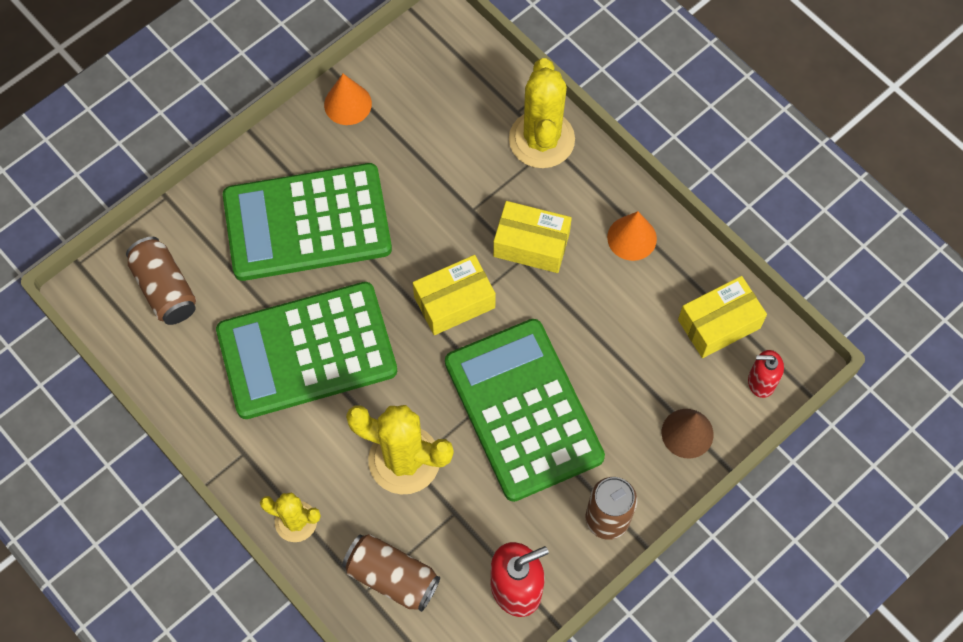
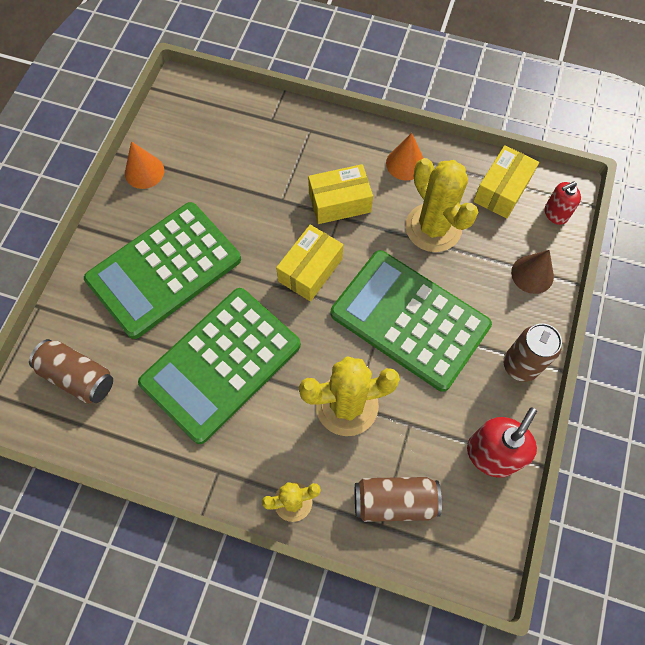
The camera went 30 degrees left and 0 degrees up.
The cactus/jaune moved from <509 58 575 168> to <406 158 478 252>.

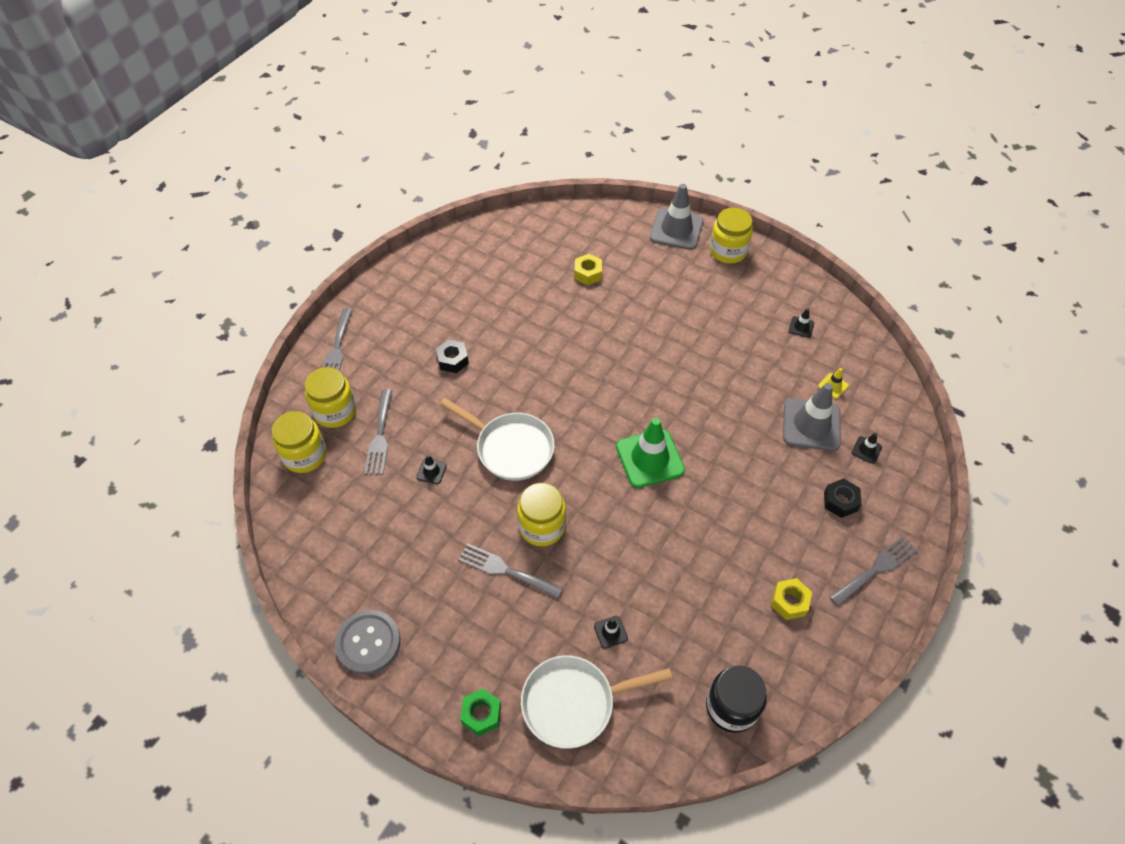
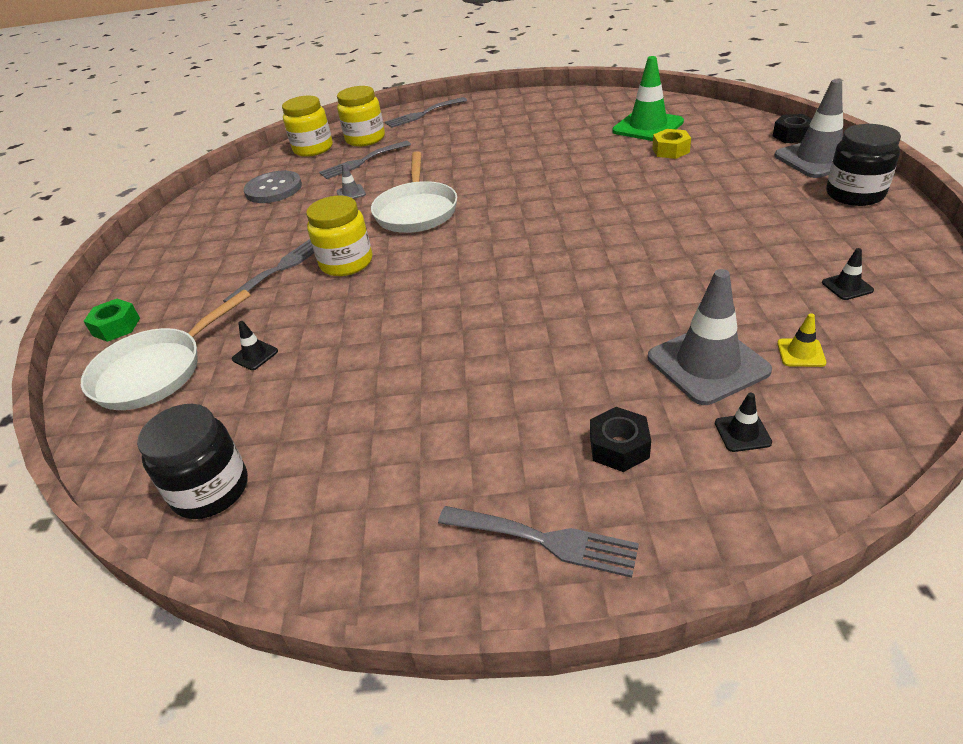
The camera went 60 degrees right and 15 degrees down.
The poêle/blanc at <521 655 673 749> turned 90 degrees counterclockwise.
The fourchette/gris at <458 543 563 599> turned 45 degrees clockwise.
The bouton/gris moved from <335 610 400 674> to <244 171 302 203>.
The cône de chantier/noir at <416 455 447 484> became the cône de chantier/gris at <336 164 366 199>.
The cône de chantier/vert moved from <616 418 685 488> to <612 56 684 141>.
The écrou/noir moved from <436 339 469 373> to <772 114 812 143>.
The bocal/jaune at <710 208 753 264> became the bocal/noir at <826 124 901 206>.
The écrou/jaune at <771 578 812 620> disappeared.

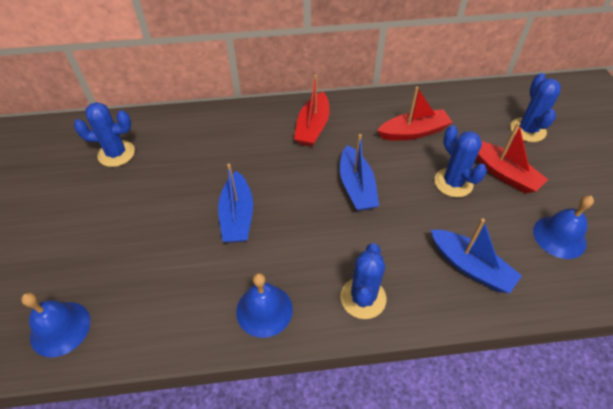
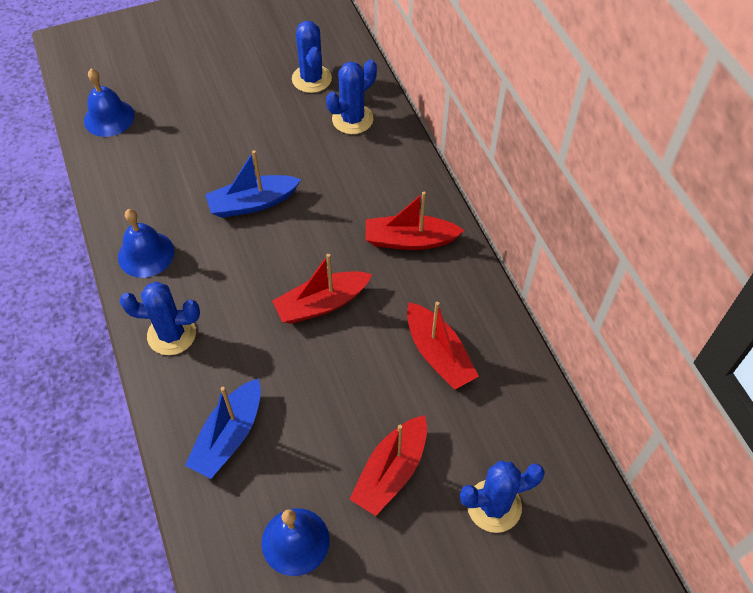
The camera went 75 degrees right and 5 degrees up.
The bateau/bleu at <340 134 379 211> became the bateau/rouge at <272 254 372 324>.
The cactus/bleu moved from <434 125 487 197> to <326 59 377 134>.

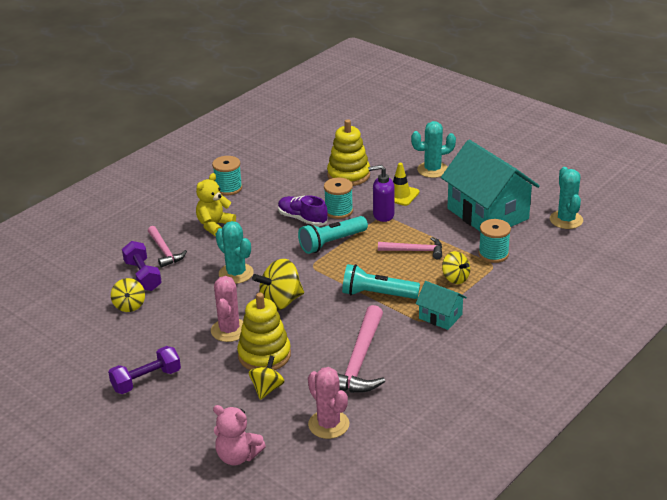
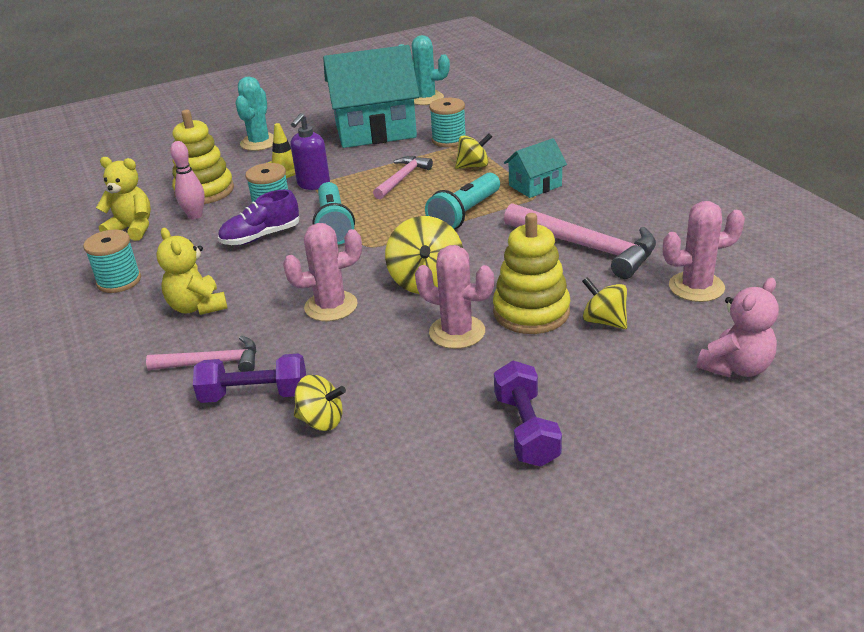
The camera went 65 degrees left and 0 degrees up.
The ours en peluche/jaune at <96 157 151 241> appeared.
The quille/rose at <170 141 205 219> appeared.
The cactus/turquoise at <216 221 254 284> became the cactus/rose at <283 223 362 321>.

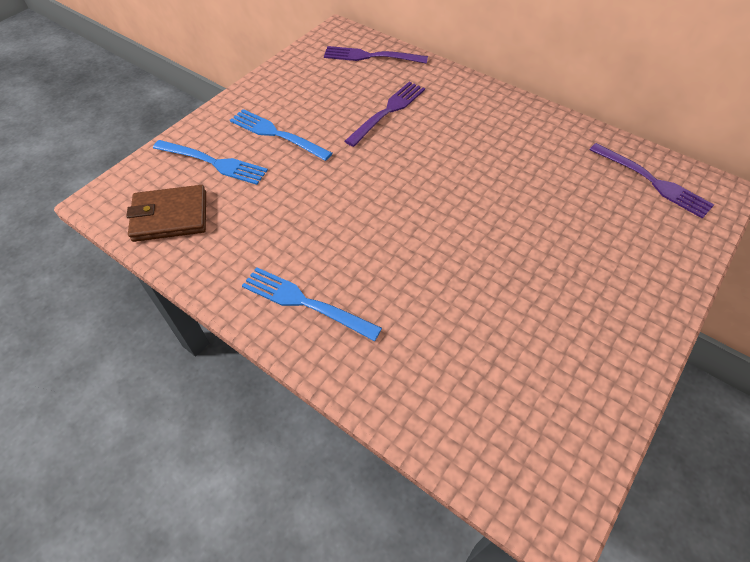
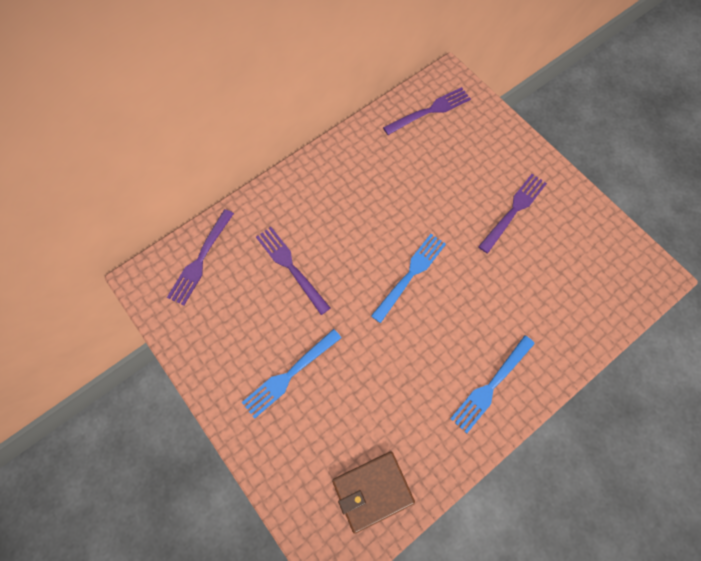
The camera went 75 degrees left and 15 degrees up.
The portefeuille/marron at <126 185 206 242> turned 60 degrees clockwise.
The fourchette/bleu moved from <153 140 268 185> to <371 234 446 323>.
The fourchette/violet at <478 174 547 253> appeared.

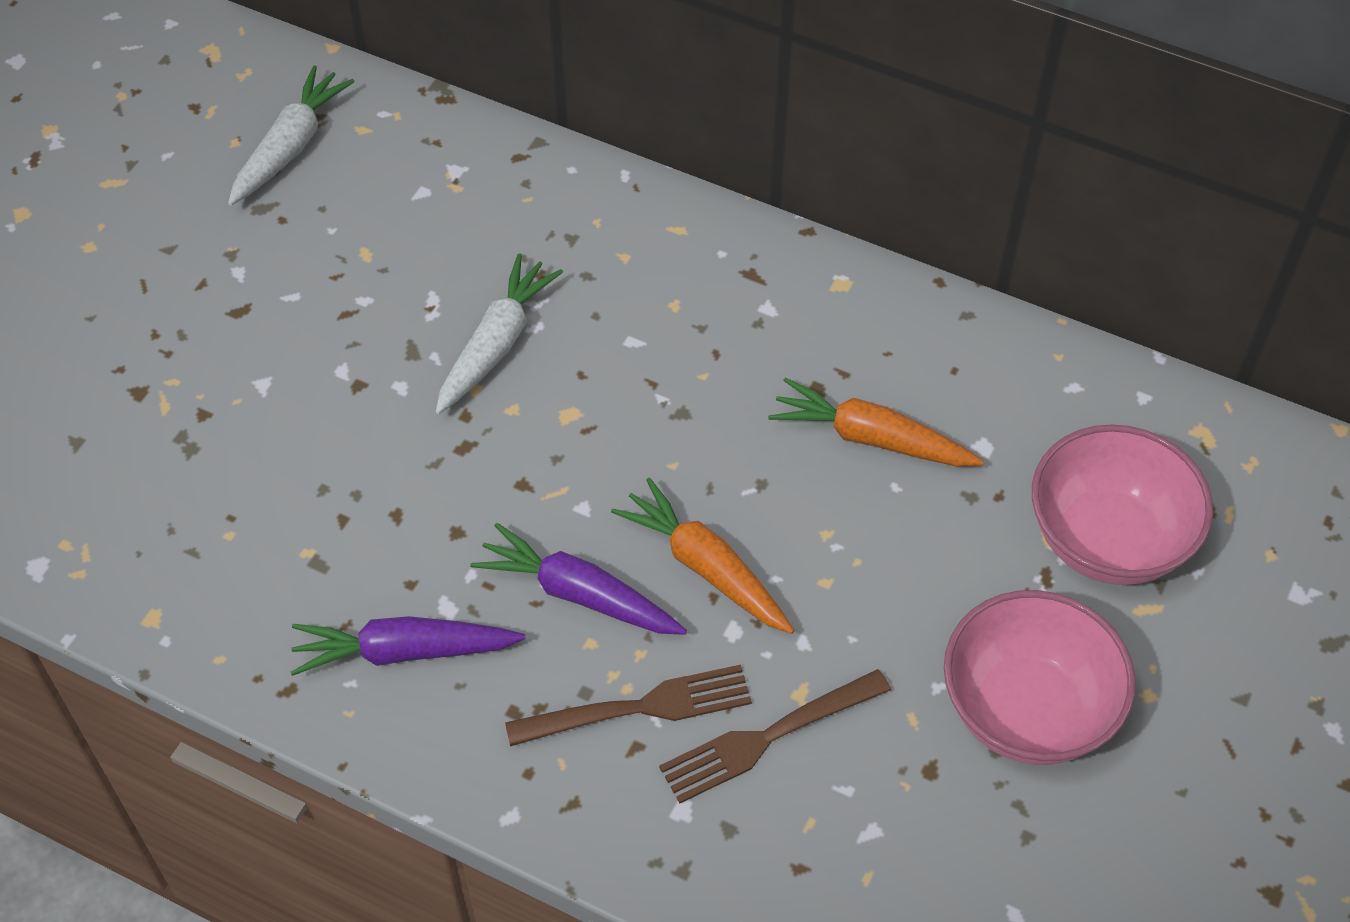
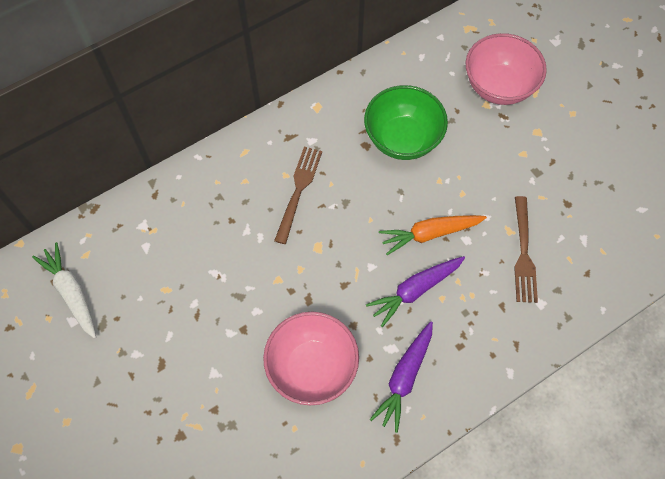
The camera went 60 degrees left and 10 degrees up.
The bol/rose moved from <944 590 1136 765> to <263 312 359 405>.
The fourchette/marron moved from <505 665 752 746> to <274 147 322 244>.
The carotte/orange at <768 377 984 467> was replaced by the bol/vert at <364 85 448 160>.
The carotte/blanc at <436 253 563 414> disappeared.

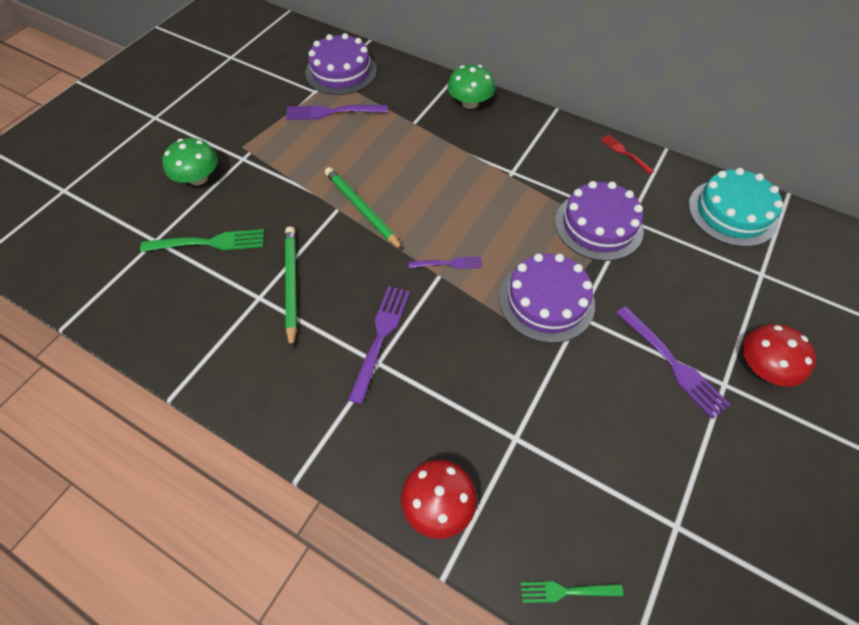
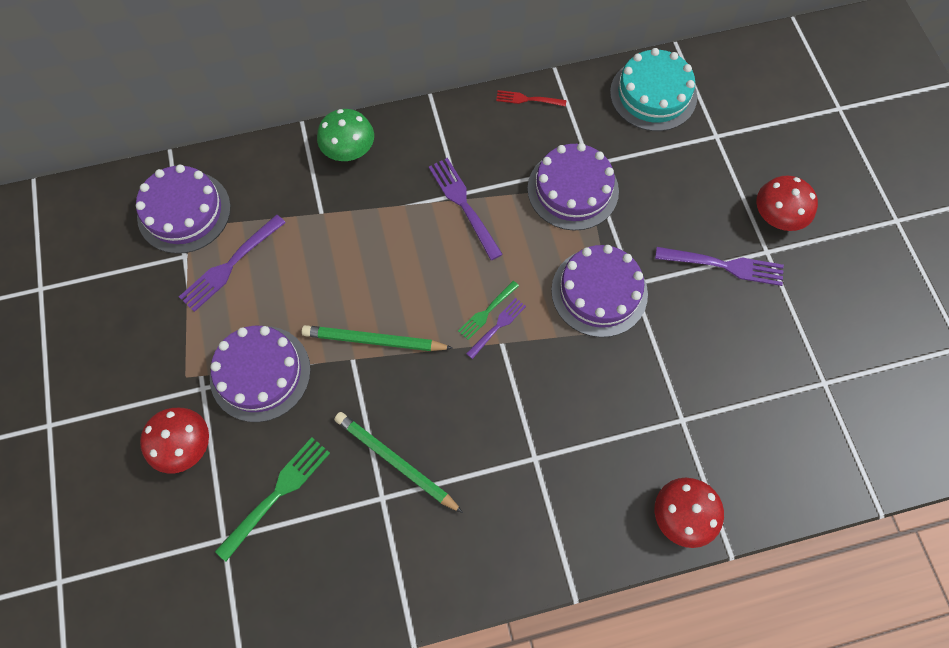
The camera went 45 degrees left and 10 degrees up.
The champignon/vert at <162 138 218 185> became the champignon/rouge at <140 408 209 473>.
The gâteau/violet at <210 326 311 422> appeared.
The fourchette/violet moved from <348 286 410 404> to <429 158 503 260>.
The fourchette/vert moved from <521 582 623 603> to <458 281 519 340>.

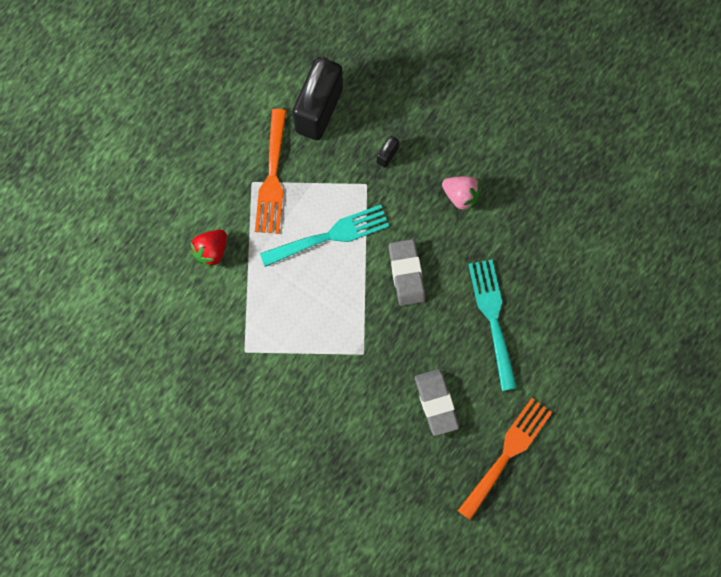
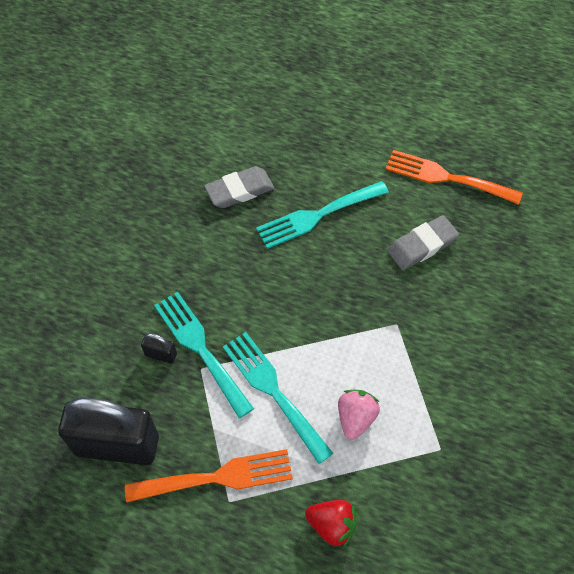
The camera went 105 degrees left and 15 degrees down.
The fourchette/turquoise at <154 292 254 418> appeared.
The gomme/gris moved from <389 239 425 306> to <204 166 274 208>.
The fraise/rose moved from <442 176 482 212> to <338 390 380 440>.

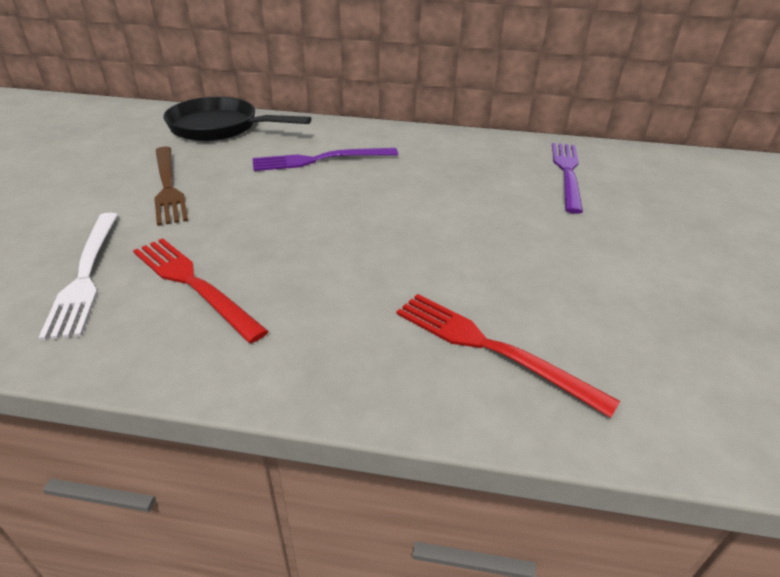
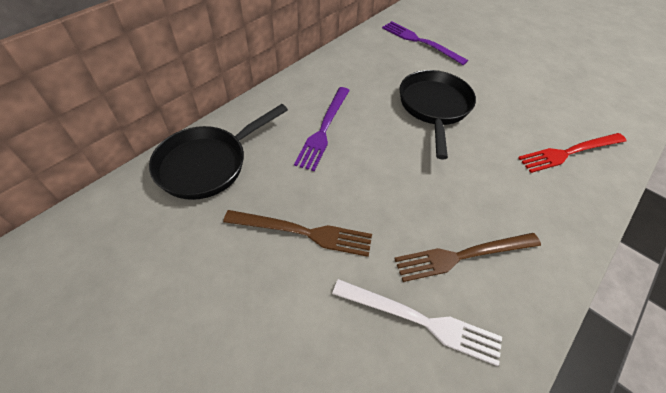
The camera went 60 degrees left and 15 degrees up.
The fourchette/rouge at <133 238 269 343> became the fourchette/marron at <394 233 541 282>.
The poêle/noir at <400 70 476 160> appeared.

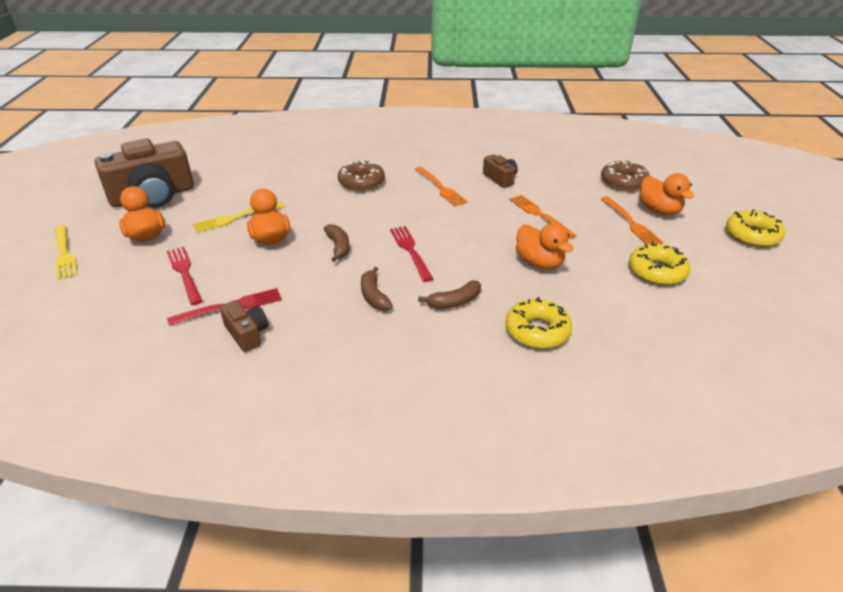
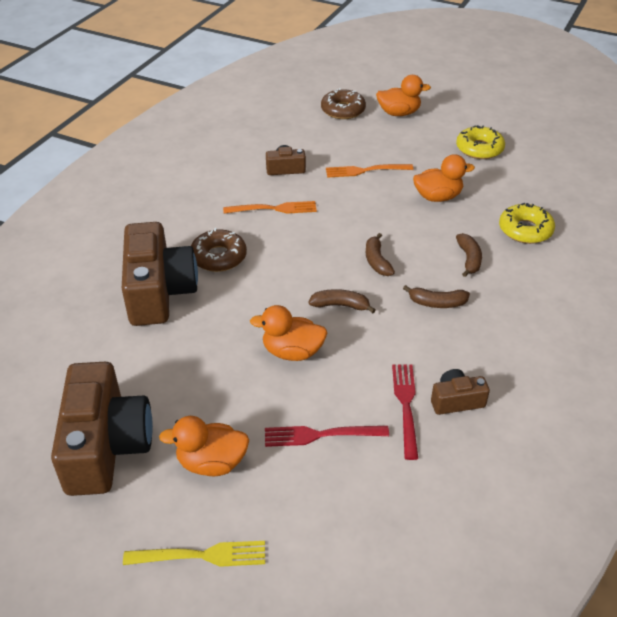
The camera went 65 degrees left and 5 degrees up.
The appareil photo/marron at <122 222 198 326> appeared.
The fourchette/rouge at <390 226 433 282> was replaced by the banane/marron at <366 233 395 276>.
The fourchette/jaune at <193 202 284 233> disappeared.
The fourchette/orange at <601 196 663 245> disappeared.
The beignet/jaune at <726 209 785 247> disappeared.

